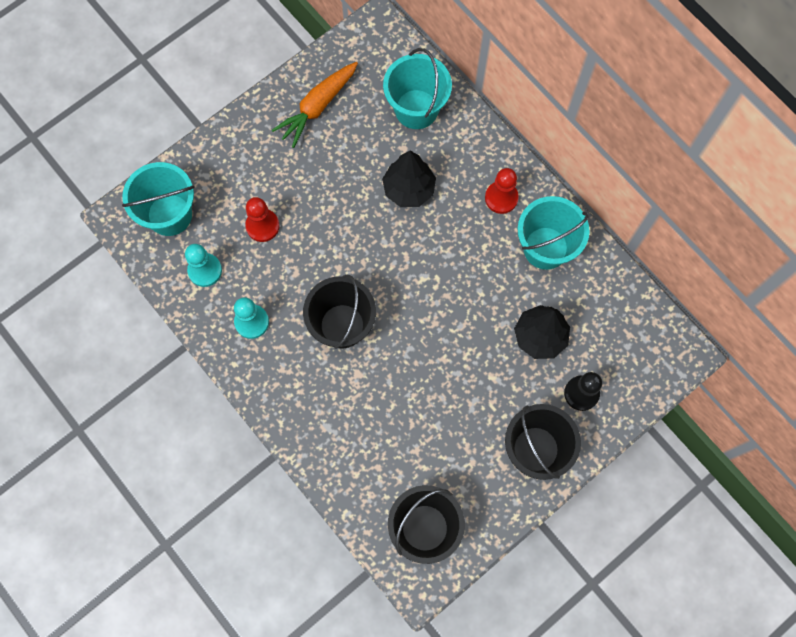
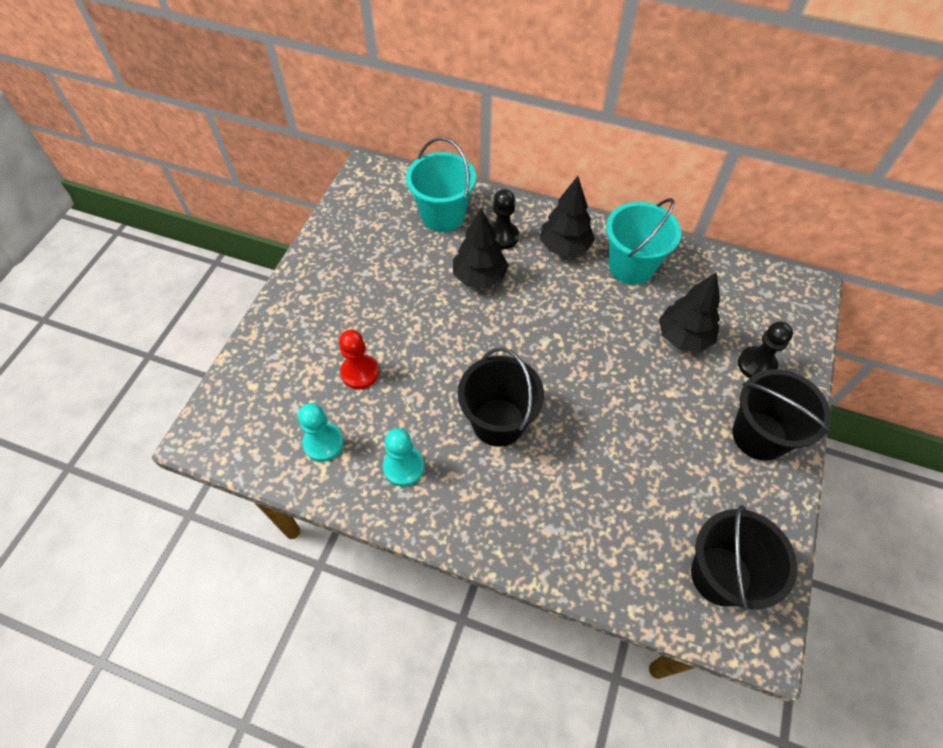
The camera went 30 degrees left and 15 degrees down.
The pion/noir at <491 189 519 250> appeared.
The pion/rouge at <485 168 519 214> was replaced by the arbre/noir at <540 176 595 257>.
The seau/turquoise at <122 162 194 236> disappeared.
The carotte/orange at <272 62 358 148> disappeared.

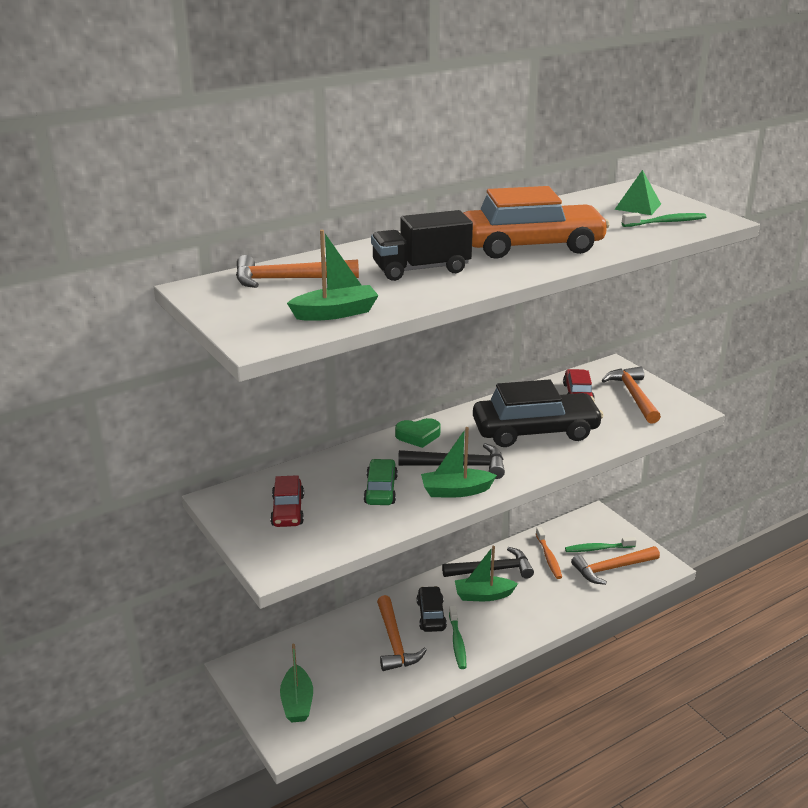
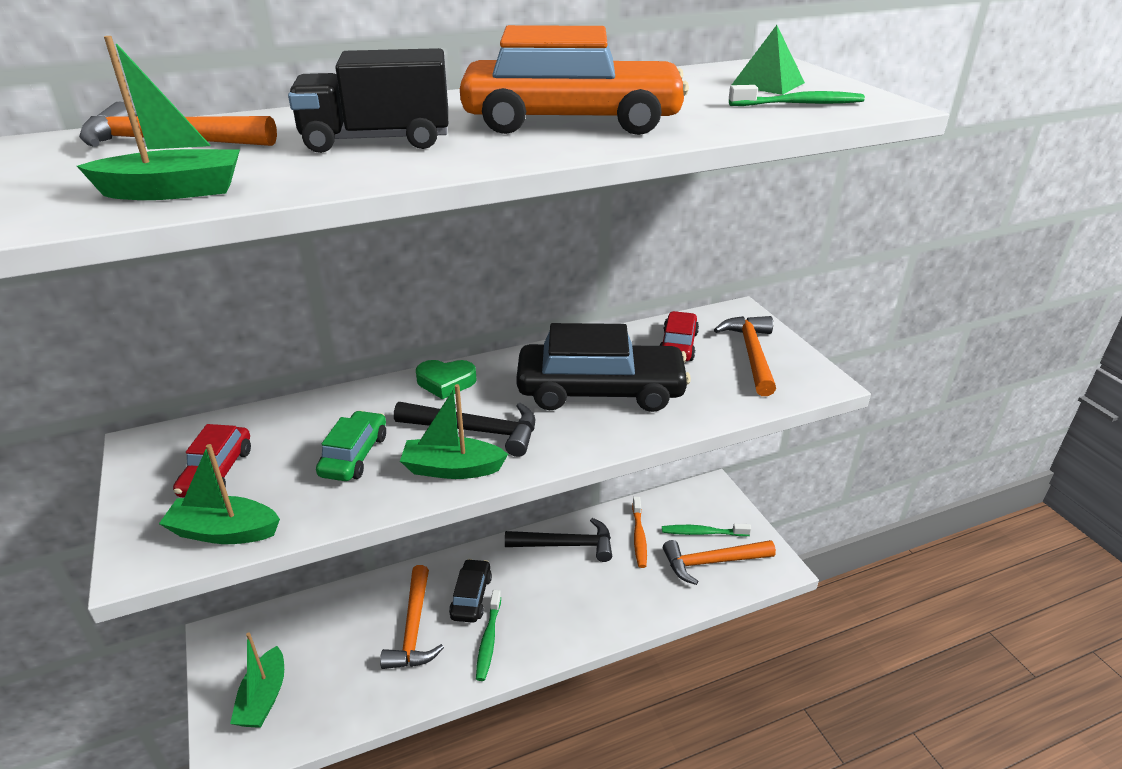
The camera went 10 degrees right and 5 degrees up.
The bateau/vert moved from <455 546 518 601> to <159 444 280 544>.

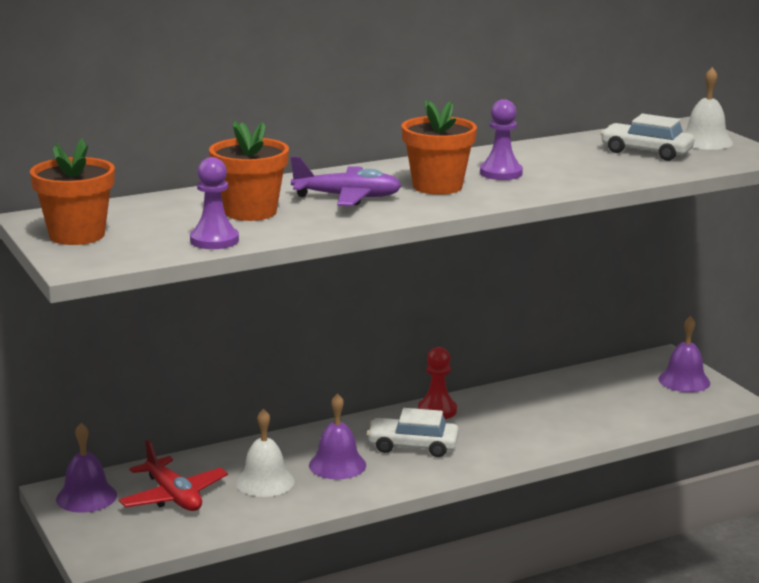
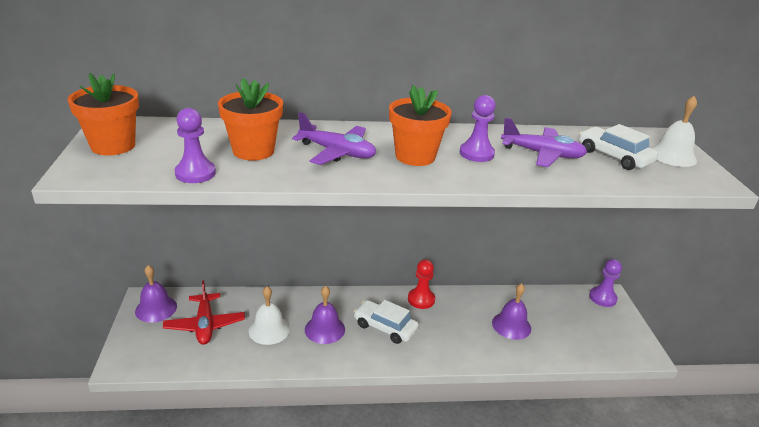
The camera went 20 degrees right and 10 degrees up.
The cloche/violet moved from <659 316 710 392> to <492 283 531 340>.
The avion/violet at <501 117 587 167> appeared.
The pion/violet at <589 259 622 307> appeared.

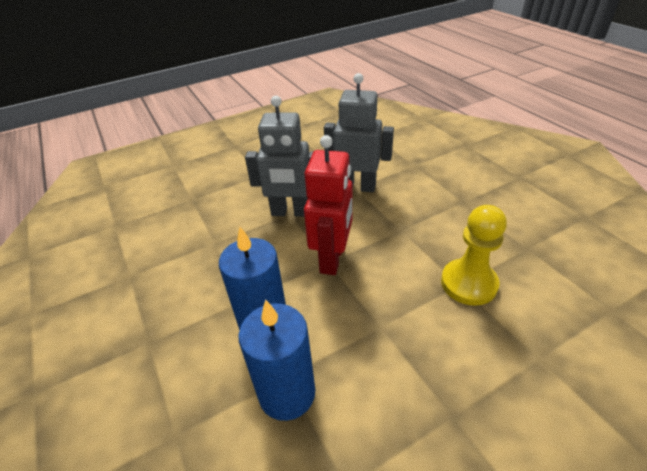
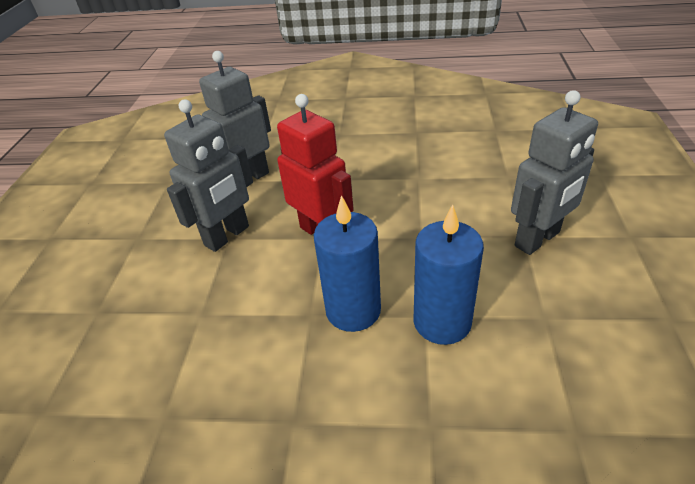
The camera went 55 degrees left and 0 degrees up.
The robot/gris at <511 90 598 255> appeared.
The pion/jaune at <441 205 507 306> disappeared.

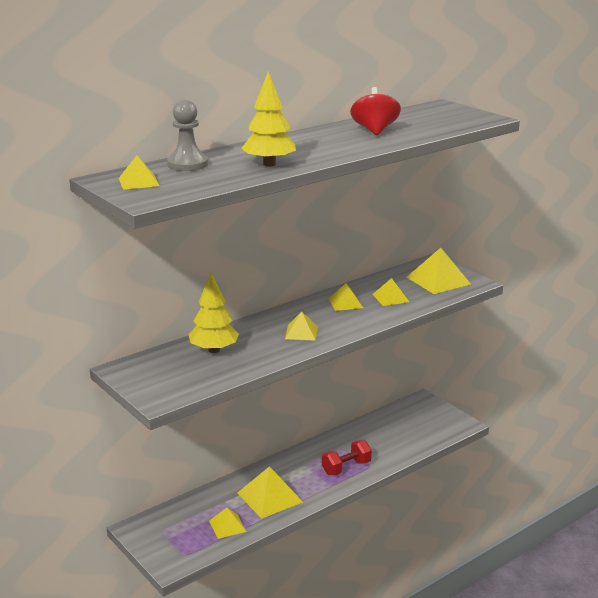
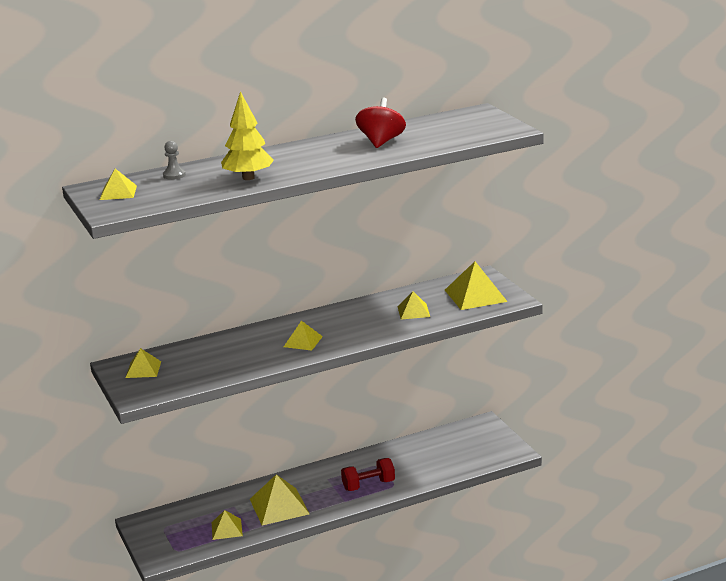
The camera went 15 degrees right and 0 degrees up.
The pyramide/jaune moved from <328 283 363 311> to <125 348 161 378>.
The pion/gris at <167 100 208 171> changed to 0.58 times the size.
The arbre/jaune at <189 273 239 353> disappeared.

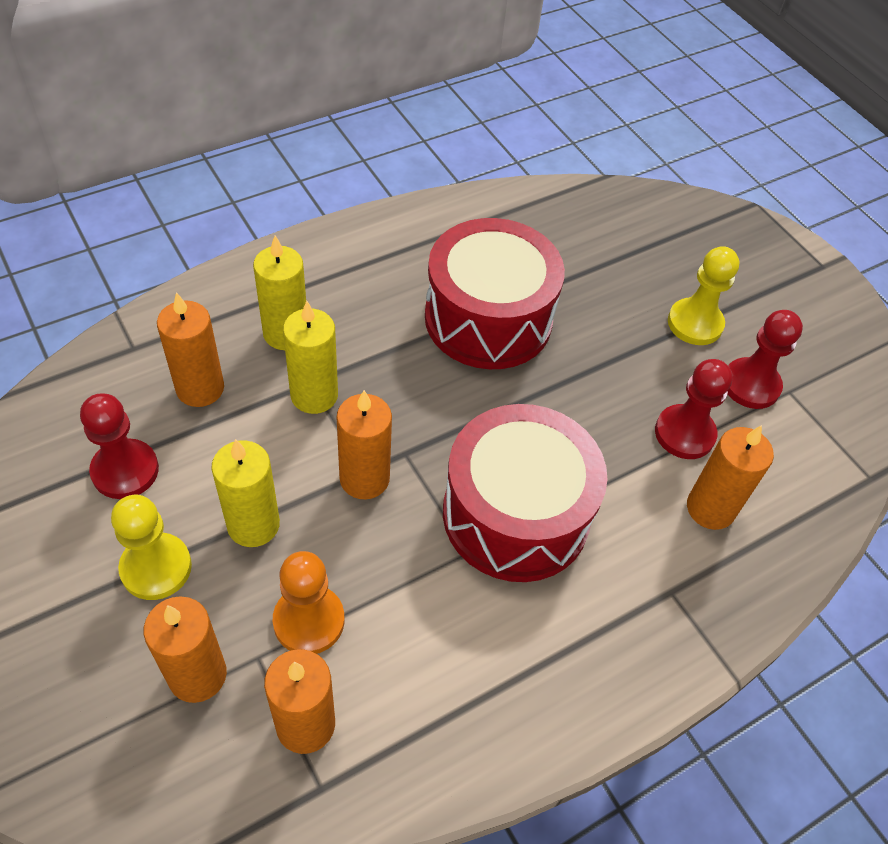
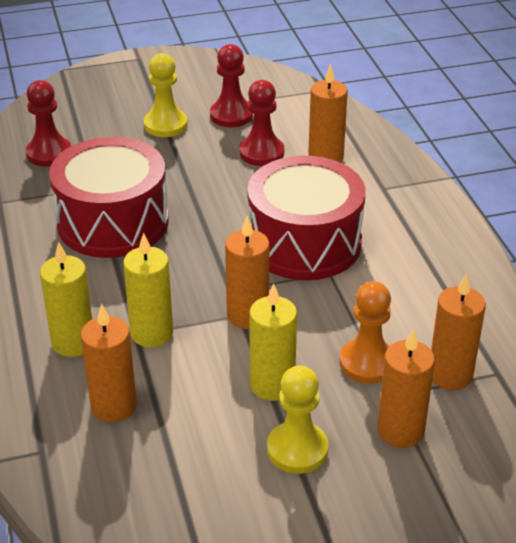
The camera went 70 degrees left and 15 degrees down.
The pion/rouge moved from <80 393 159 499> to <26 80 71 167>.

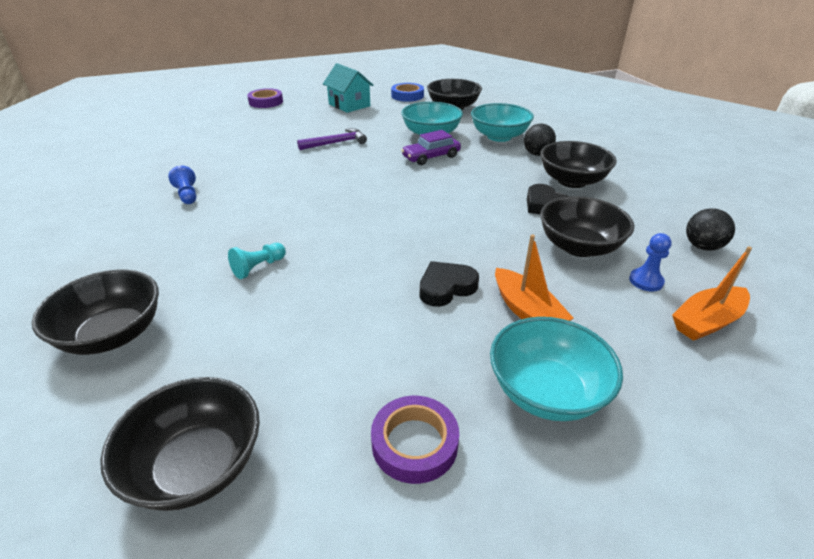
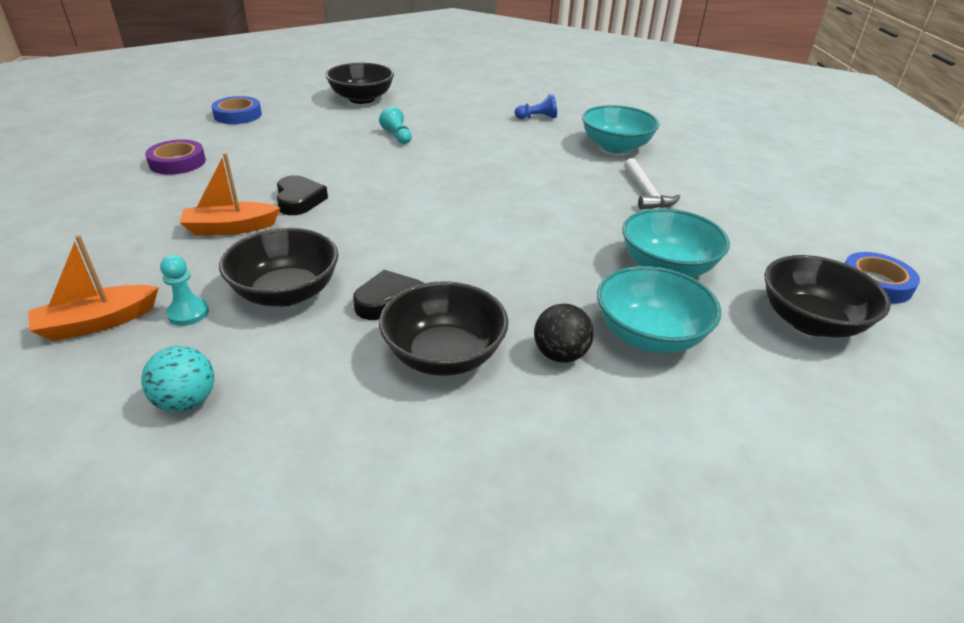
The camera went 105 degrees right and 0 degrees up.
The bateau/orange at <672 246 752 341> turned 105 degrees counterclockwise.
The balle/noir at <686 208 735 251> became the balle/turquoise at <141 346 214 412>.
The pion/bleu at <629 233 672 291> became the pion/turquoise at <160 255 209 326>.
The bol/noir at <100 377 260 511> was replaced by the ruban adhésif/bleu at <211 96 262 124>.
The bol/turquoise moved from <490 317 623 421> to <582 105 660 154>.
The marteau/violet at <297 128 367 150> became the marteau/blanc at <624 158 680 210>.
The ruban adhésif/violet at <247 88 283 108> disappeared.
The maison/turquoise at <323 63 374 113> disappeared.
The voiture/violet at <401 130 461 165> disappeared.

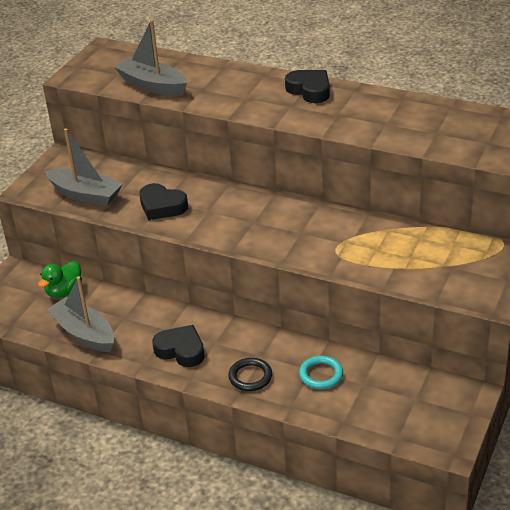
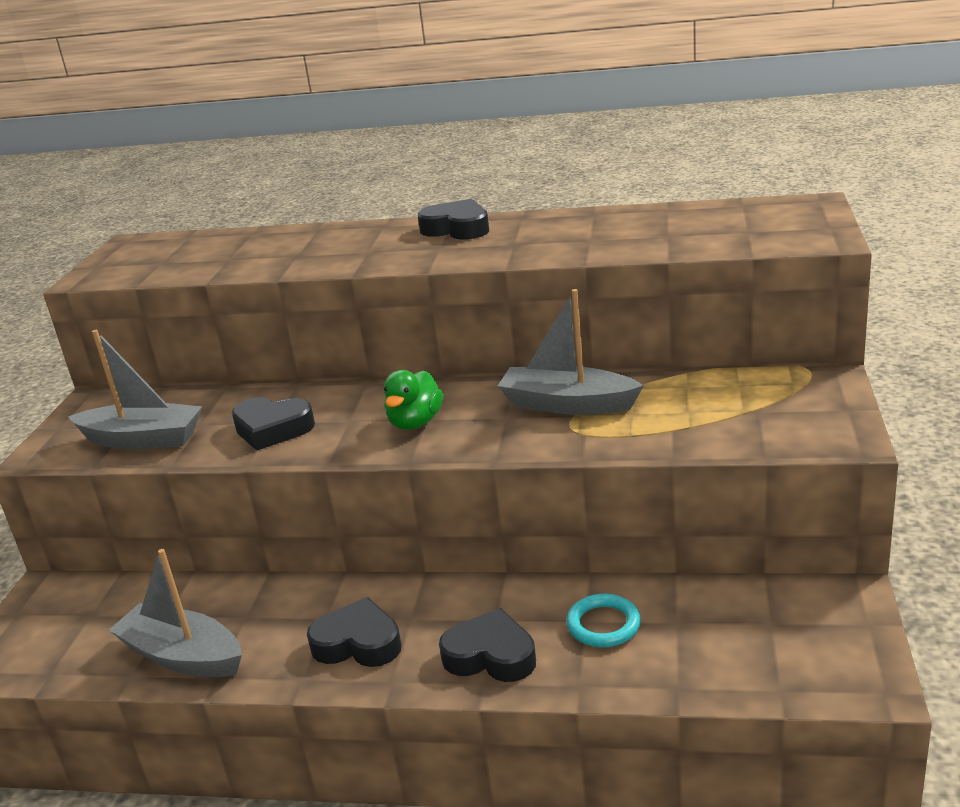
The camera went 15 degrees left and 10 degrees down.
The canard/vert moved from <38 261 82 298> to <384 370 443 430>.
The anneau/noir at <228 358 272 391> was replaced by the cœur/noir at <439 608 536 682>.
The bateau/gris moved from <114 20 187 96> to <498 289 644 415>.

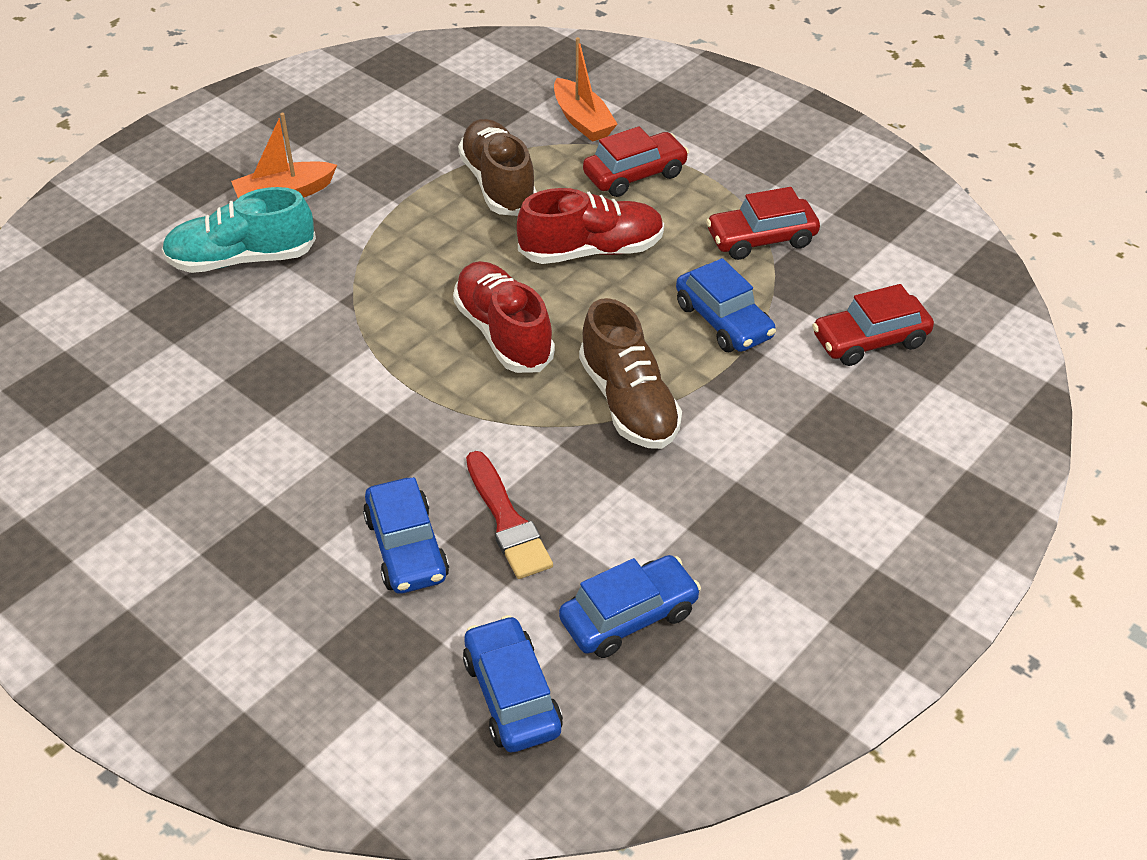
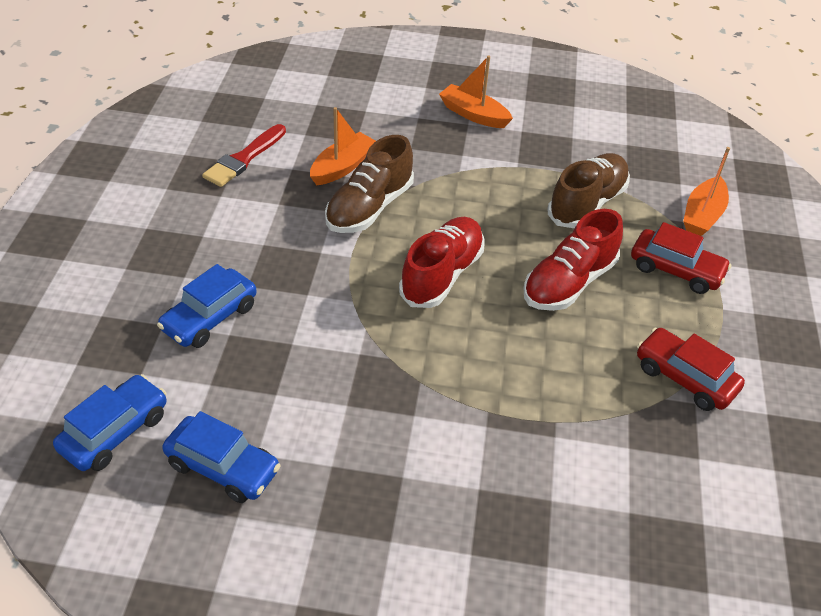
The camera went 55 degrees right and 0 degrees up.
The pinceau/rouge moved from <466 451 553 579> to <202 124 286 187>.
The bateau/orange at <310 107 376 185> appeared.
The chaussure/marron moved from <579 298 682 449> to <325 135 414 233>.
The chaussure/rouge at <517 188 664 264> turned 90 degrees clockwise.
The chaussure/turquoise at <162 187 316 273> disappeared.
The voiture/bleu at <676 258 776 352> disappeared.
The voiture/rouge at <812 284 934 366> disappeared.

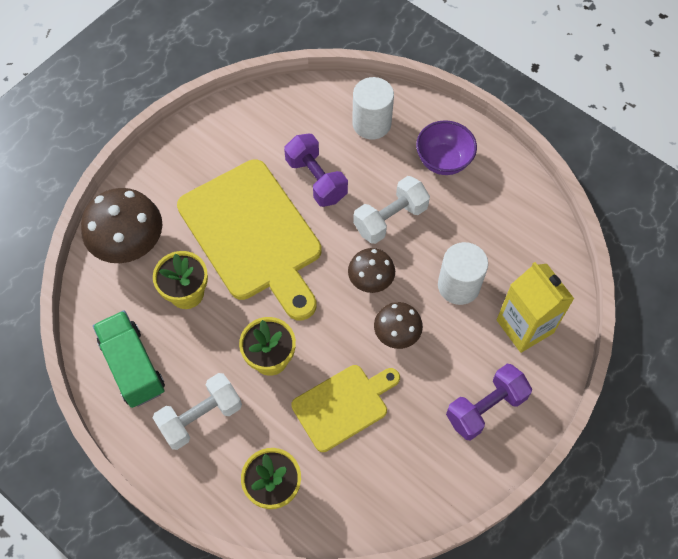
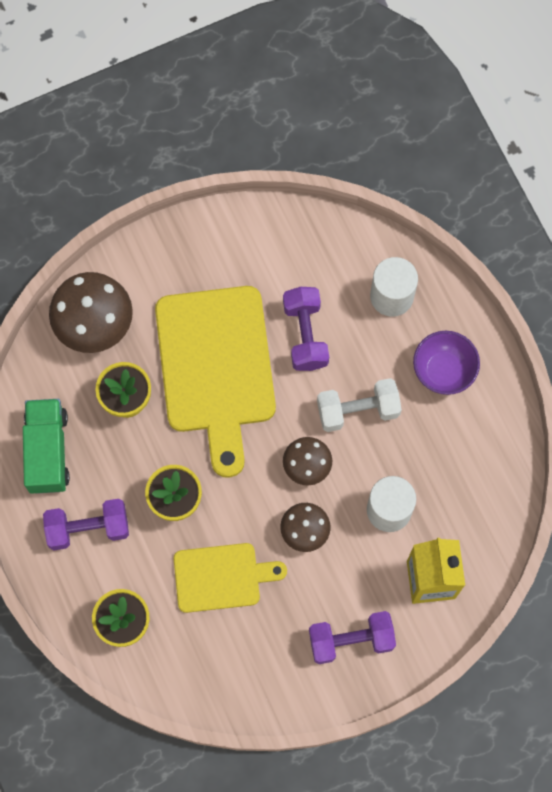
The camera went 25 degrees right and 10 degrees up.
The haltère/blanc at <153 373 242 450> became the haltère/violet at <43 499 129 550>.

